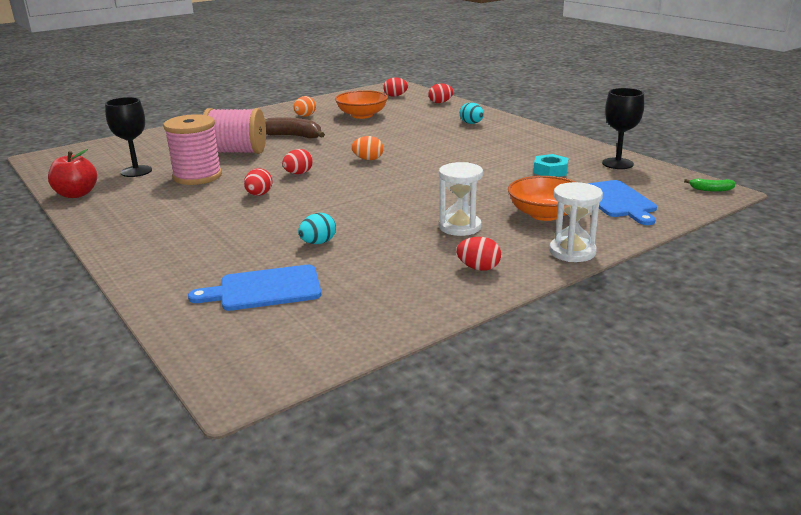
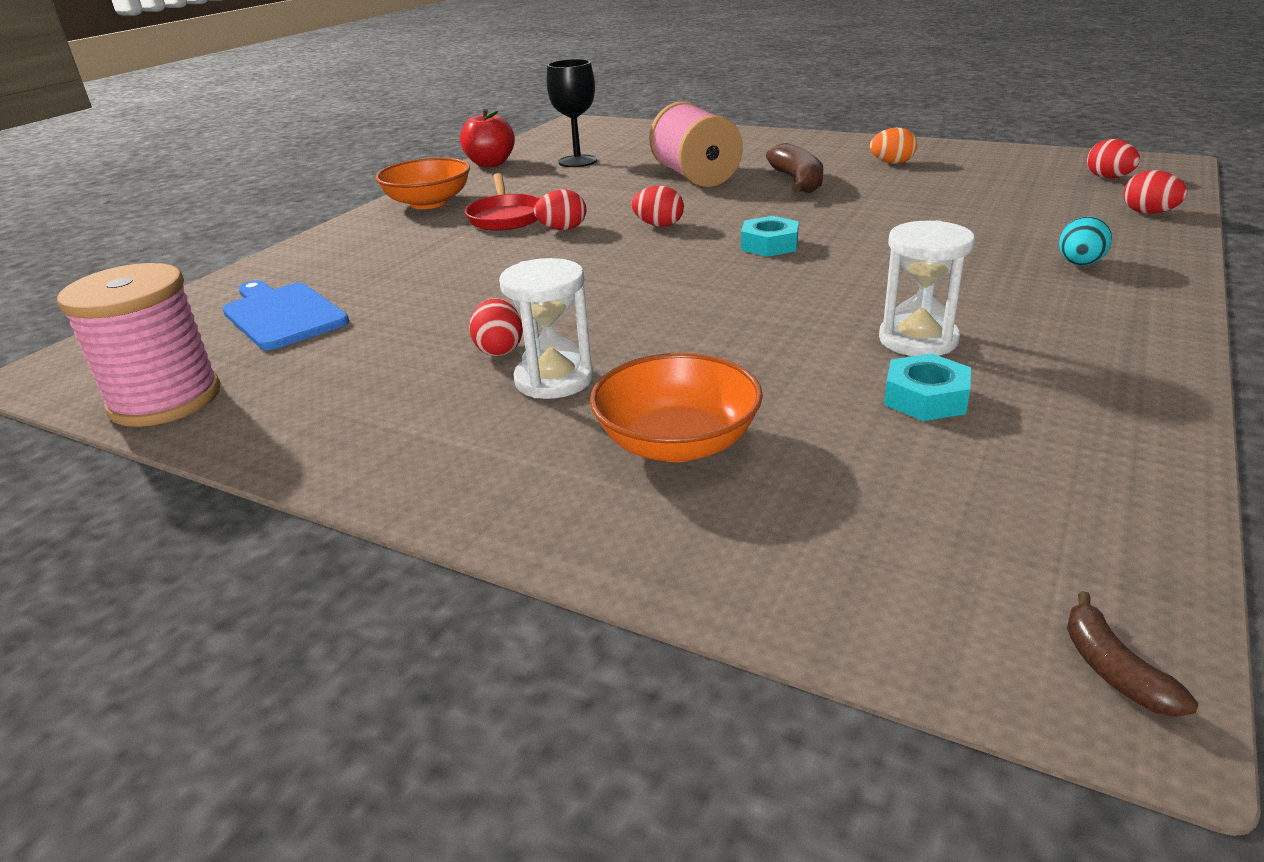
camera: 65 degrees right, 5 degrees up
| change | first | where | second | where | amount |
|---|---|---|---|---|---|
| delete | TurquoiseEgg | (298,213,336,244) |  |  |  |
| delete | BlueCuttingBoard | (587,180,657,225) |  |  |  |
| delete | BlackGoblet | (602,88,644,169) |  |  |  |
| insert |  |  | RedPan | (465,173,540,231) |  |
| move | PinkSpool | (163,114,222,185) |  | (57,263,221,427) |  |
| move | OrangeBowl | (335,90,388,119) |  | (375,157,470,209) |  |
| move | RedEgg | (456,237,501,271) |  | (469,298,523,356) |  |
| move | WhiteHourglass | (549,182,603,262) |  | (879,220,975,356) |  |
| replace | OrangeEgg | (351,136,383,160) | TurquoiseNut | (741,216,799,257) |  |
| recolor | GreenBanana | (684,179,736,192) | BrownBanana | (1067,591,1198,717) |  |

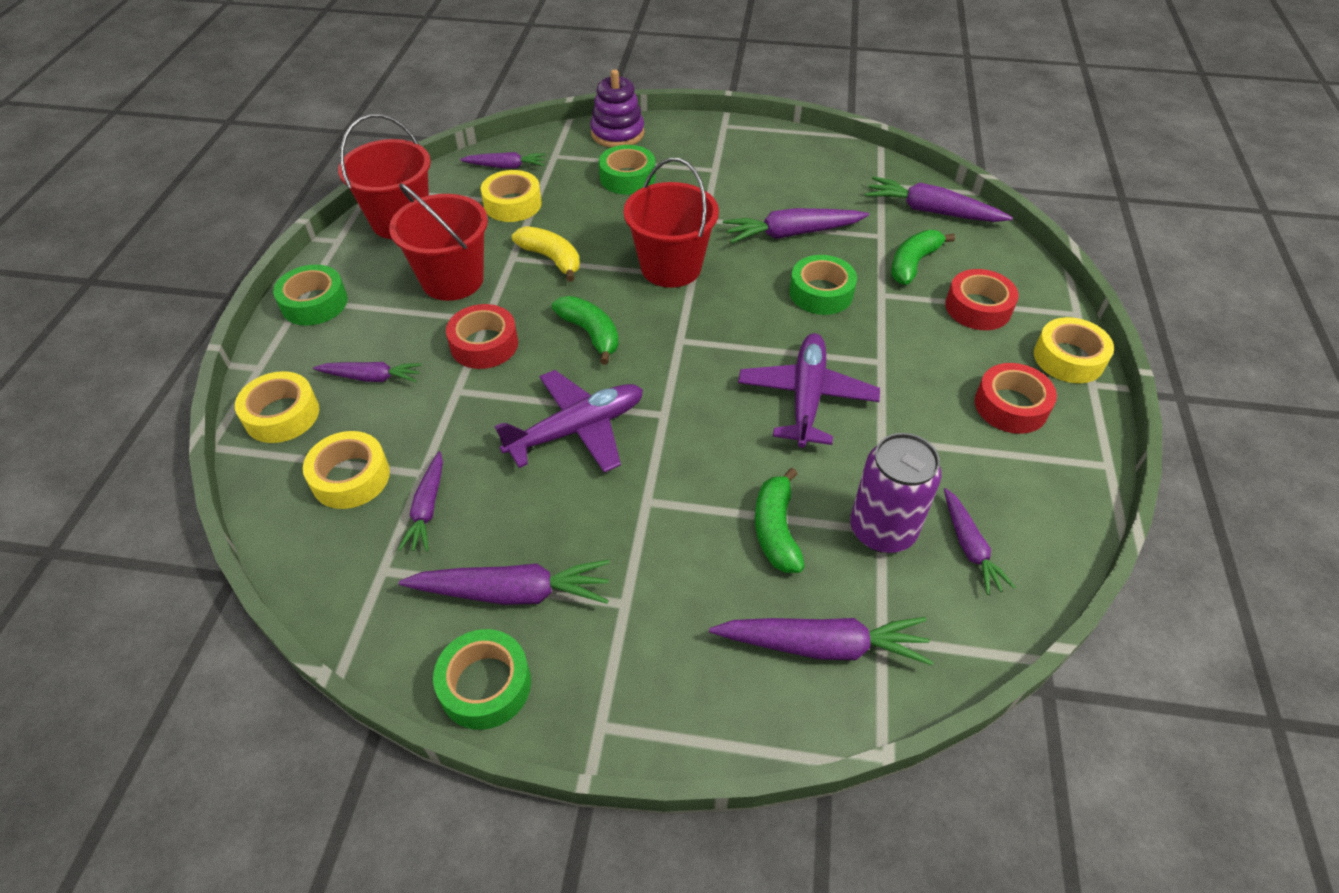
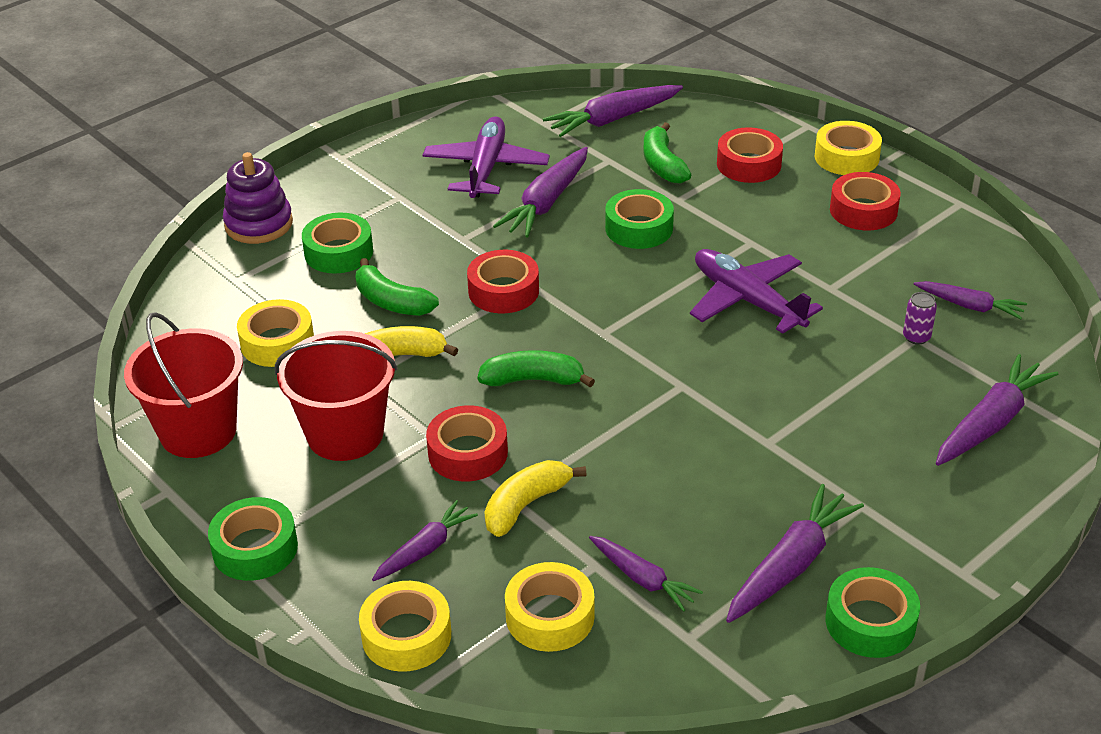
camera: 50 degrees left, 10 degrees down
| change | first | where | second | where | amount |
|---|---|---|---|---|---|
| delete | PurpleCarrot | (460,152,546,169) |  |  |  |
| insert |  |  | YellowBanana | (485,460,587,537) |  |
| move | PurplePlane | (495,370,643,473) |  | (423,116,550,198) |  |
| move | GreenBanana | (755,468,805,573) |  | (355,258,439,316) |  |
| replace | RedBucket | (624,158,719,288) | RedTape | (467,250,539,313) |  |
| resize | PurpleCan | (850,433,941,553) |  | (903,292,937,345) | x0.45 |

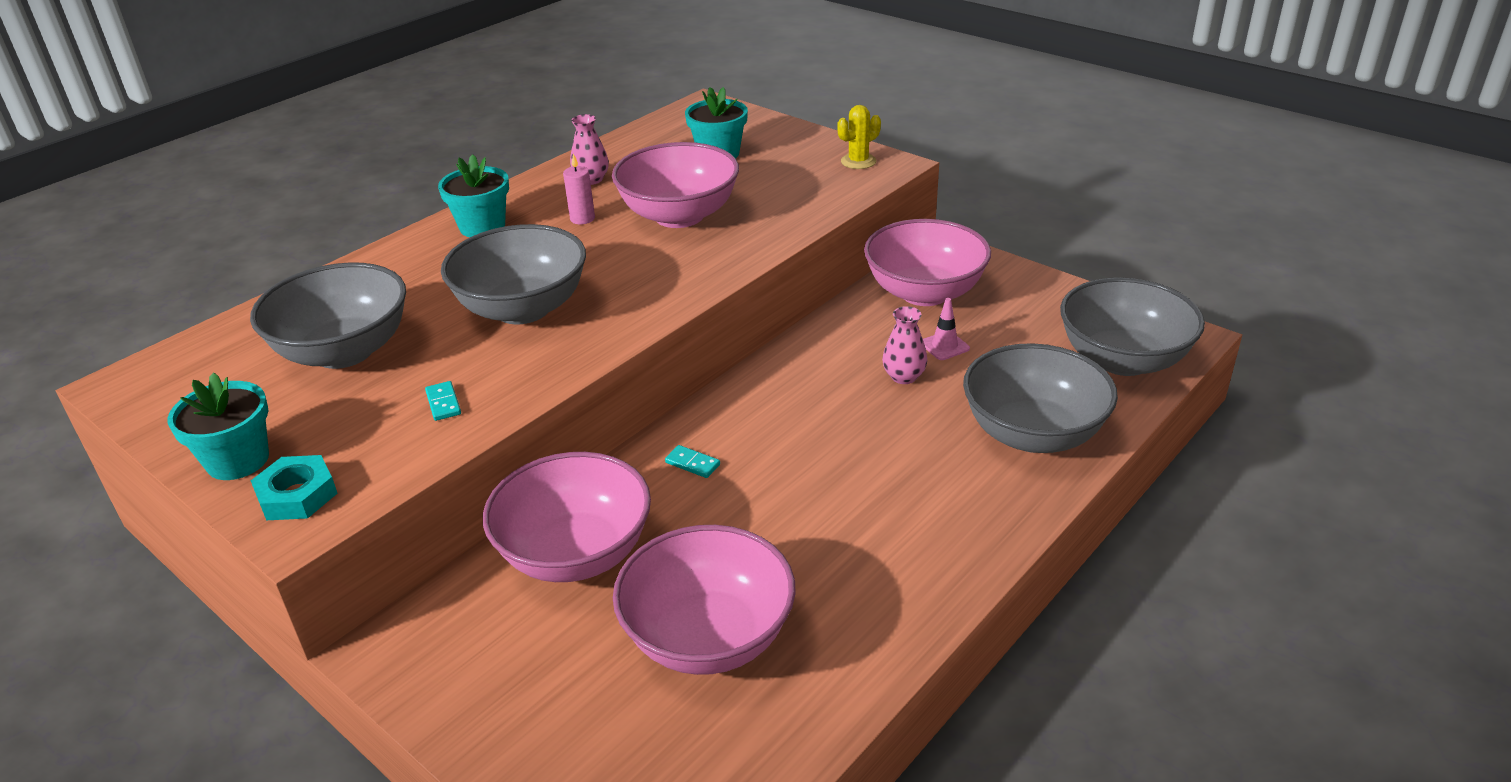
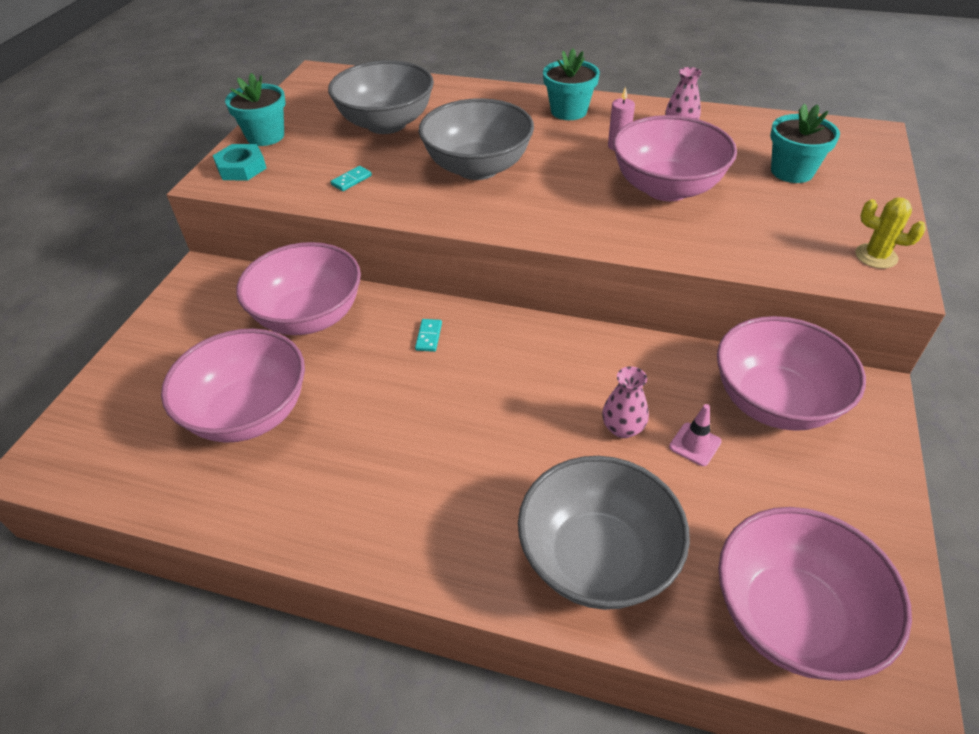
camera: 65 degrees right, 10 degrees up
| change | first | where | second | where | amount |
|---|---|---|---|---|---|
| recolor | GreyBowl | (1060,277,1205,376) | PinkBowl | (718,507,912,681) |  |

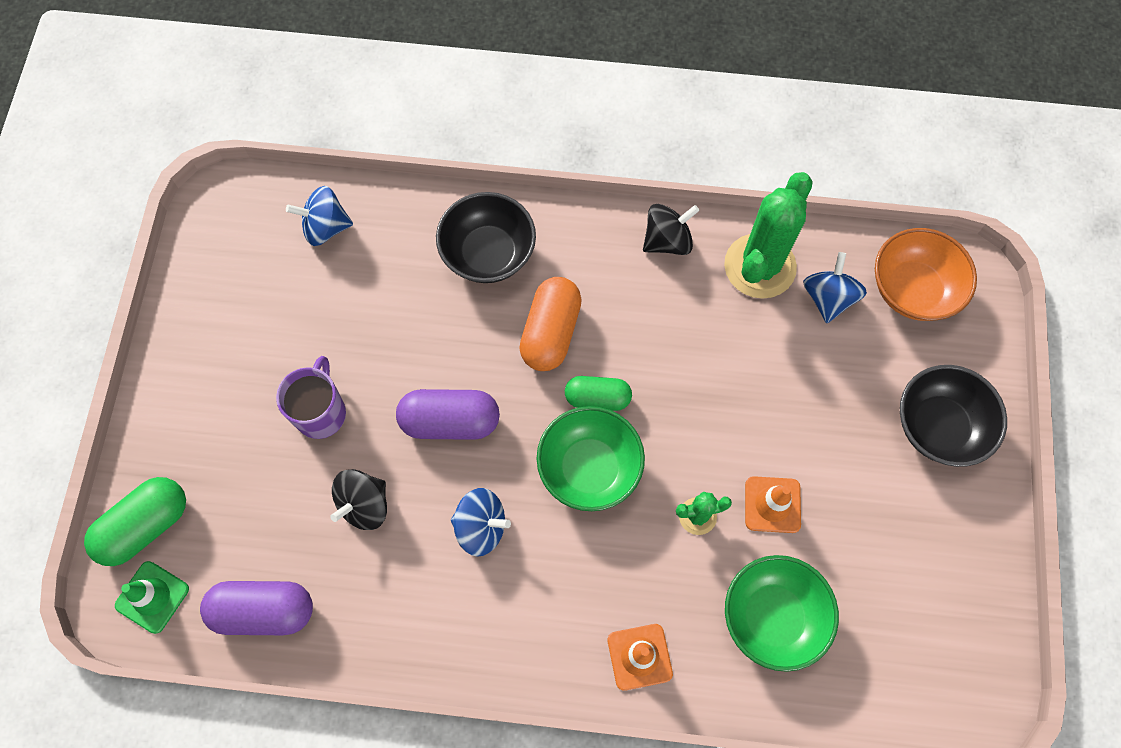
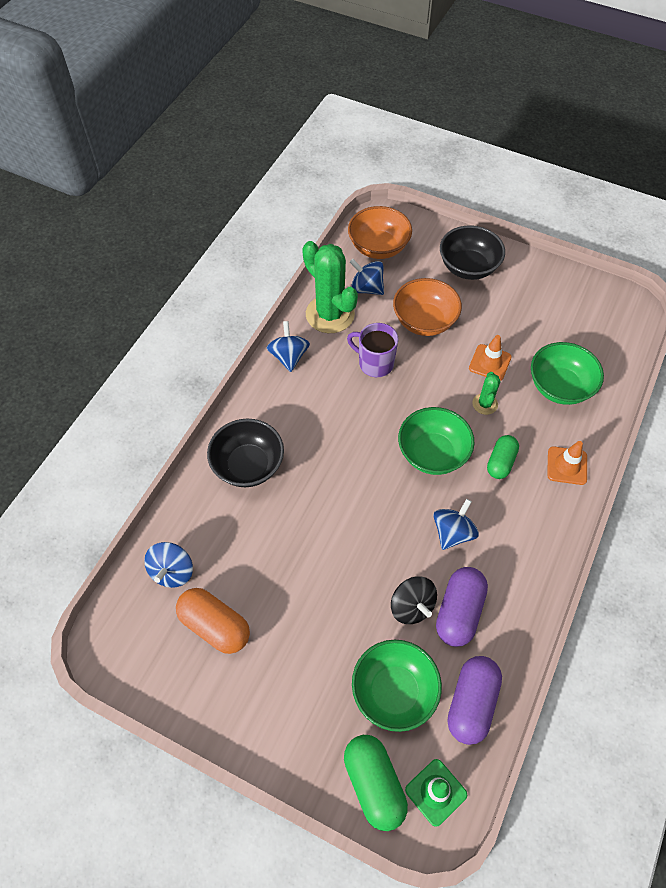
camera: 70 degrees left, 10 degrees down
| change | first | where | second | where | amount |
|---|---|---|---|---|---|
| insert |  |  | GreenBowl | (352,640,442,732) |  |
| insert |  |  | OrangeBowl | (393,278,462,336) |  |
| move | PurpleMug | (276,356,346,439) |  | (347,323,398,377) |  |
| move | PurpleCapsule | (396,389,500,440) |  | (436,567,488,647) |  |
| move | OrangeCapsule | (519,277,582,371) |  | (176,588,250,654) |  |
| move | GreenCapsule | (565,376,632,411) |  | (487,435,519,479) |  |
| recolor | BlackSpinningTop | (643,204,700,255) | BlueSpinningTop | (267,321,310,372) |  |

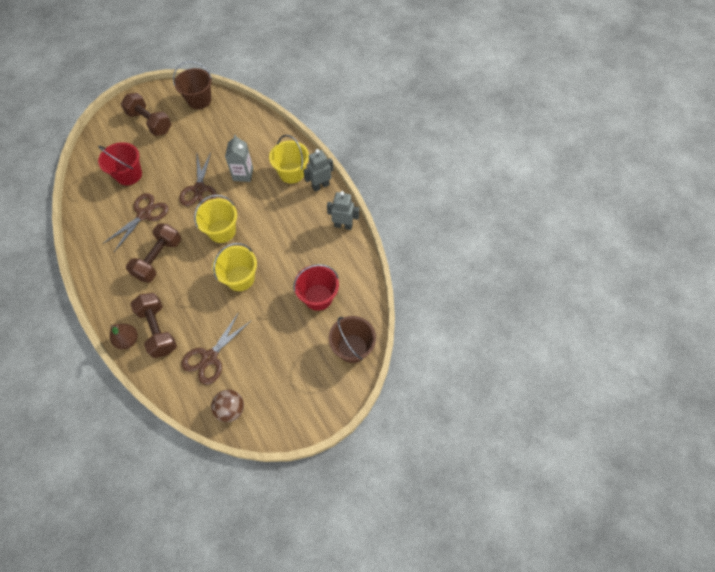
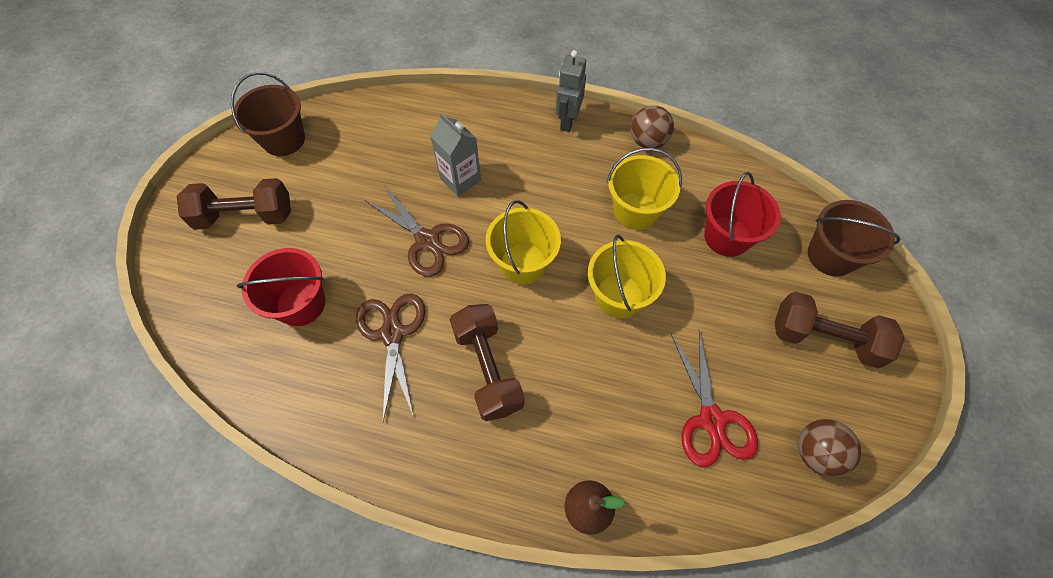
camera: 45 degrees left, 0 degrees up
| change | first | where | second | where | amount |
|---|---|---|---|---|---|
| move | BrownDumbbell | (131,293,177,358) |  | (774,291,905,368) |  |
| move | YellowBucket | (269,135,309,184) |  | (607,148,682,230) |  |
| replace | GreyRobot | (327,191,359,230) | BrownBall | (631,105,674,149) |  |
| recolor | BrownScissors | (181,312,252,385) | RedScissors | (671,330,758,467) |  |

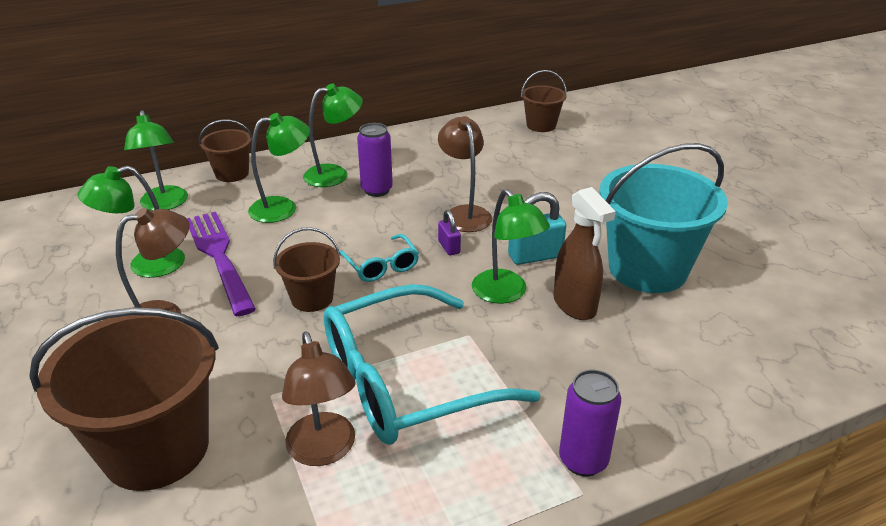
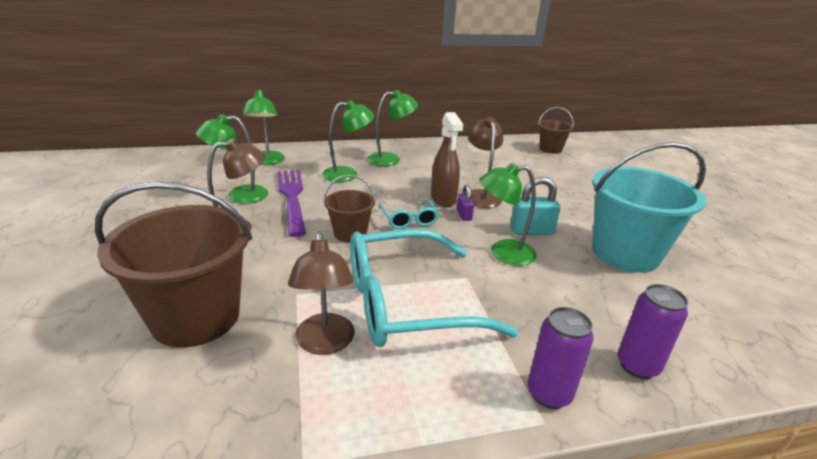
camera: 10 degrees right, 5 degrees down
| change | first | where | second | where | amount |
|---|---|---|---|---|---|
| delete | BrownBucket | (199,119,253,182) |  |  |  |
| move | PurpleCan | (357,123,393,197) |  | (618,284,688,379) |  |
| move | BrownSprayBottle | (553,187,616,320) |  | (431,112,463,207) |  |
| rotate | GreenLamp | (472,189,550,304) |  | (479,163,537,266) | 105 degrees clockwise |

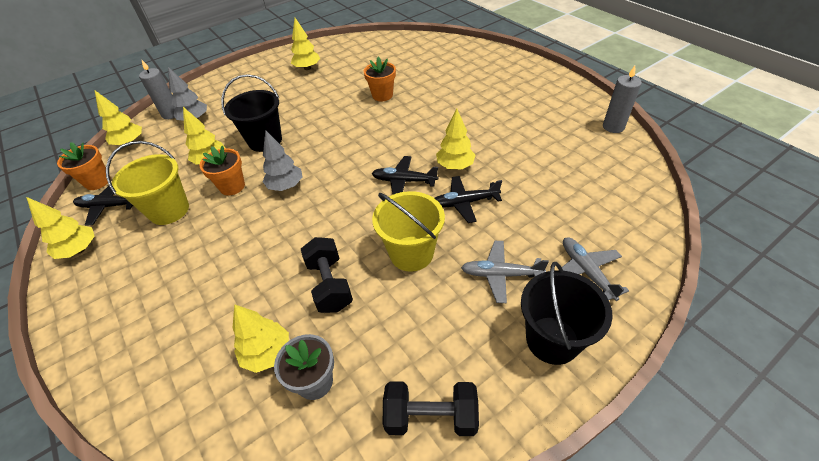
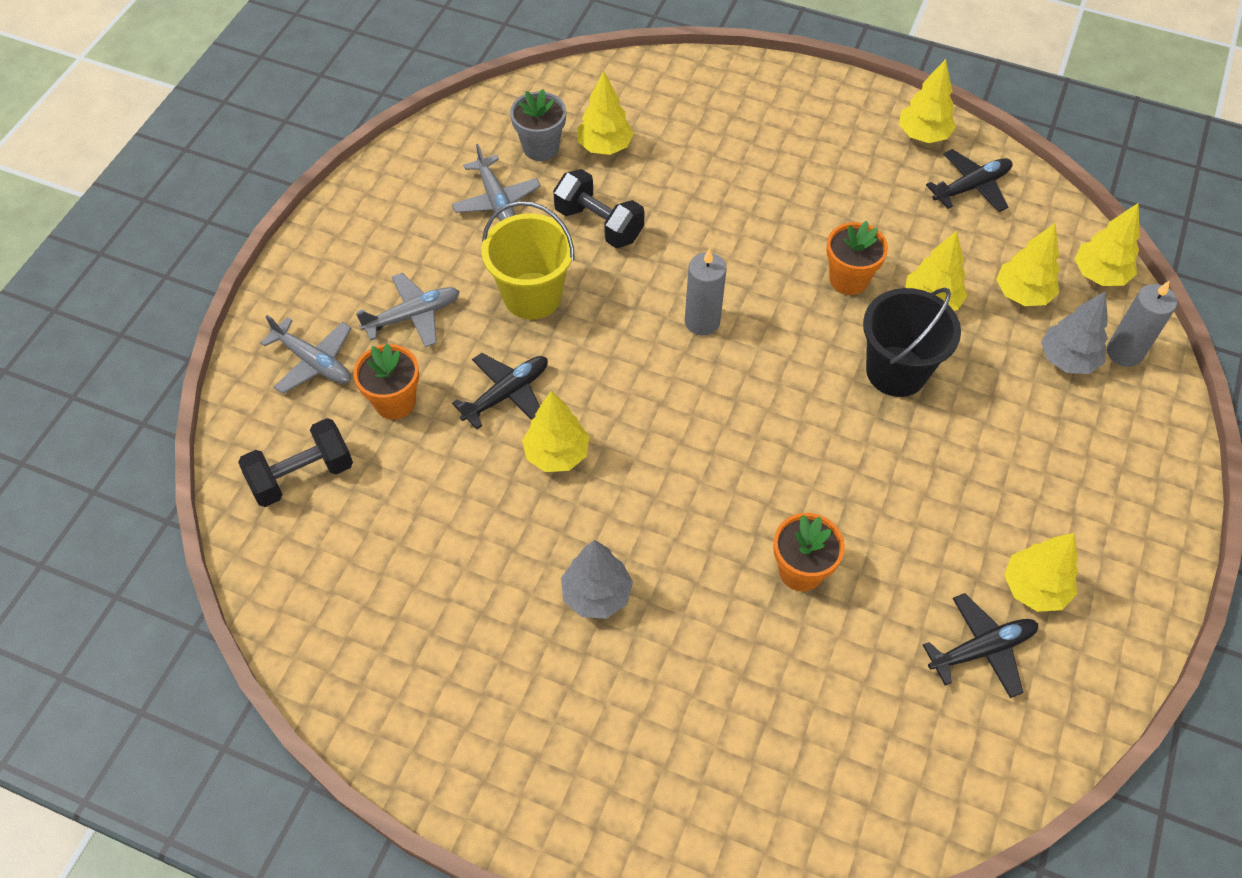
camera: 145 degrees right, 10 degrees up
| change | first | where | second | where | amount |
|---|---|---|---|---|---|
| delete | YellowBucket | (106,141,189,225) |  |  |  |
| delete | BlackBucket | (521,262,613,365) |  |  |  |
| insert |  |  | GreyPlane | (452,144,541,221) |  |
| insert |  |  | YellowTree | (996,223,1060,306) |  |
| move | OrangeFlowerPot | (57,142,111,190) |  | (353,343,419,420) |  |
| move | GreyTree | (262,130,302,191) |  | (561,540,633,619) |  |
| move | BlackPlane | (372,156,438,195) |  | (923,593,1038,698) |  |
| move | BlackDumbbell | (383,381,479,436) |  | (238,418,353,507) |  |
| move | GreyCandle | (603,66,642,133) |  | (685,248,727,336) |  |

